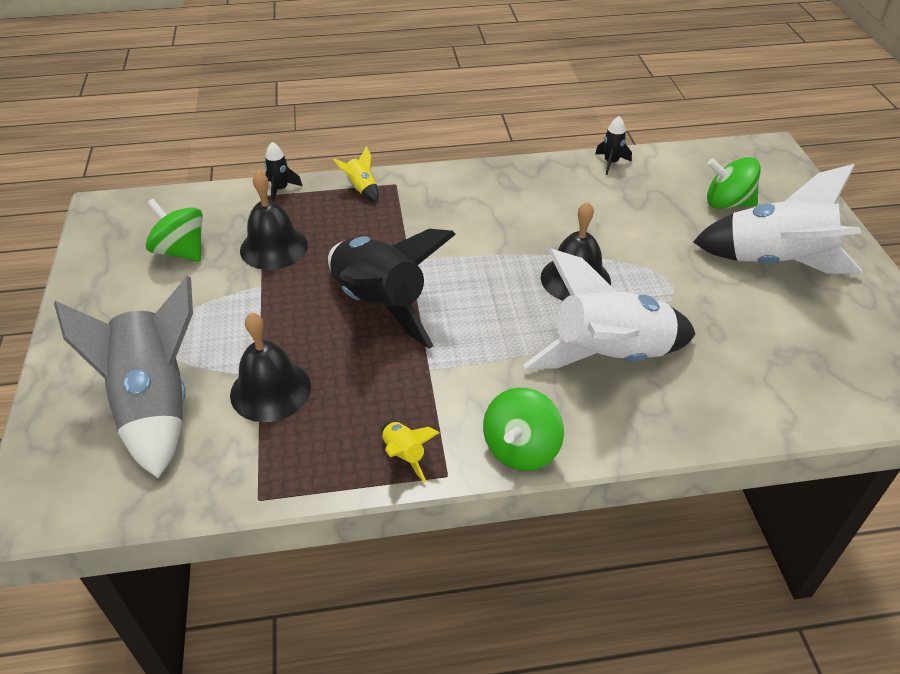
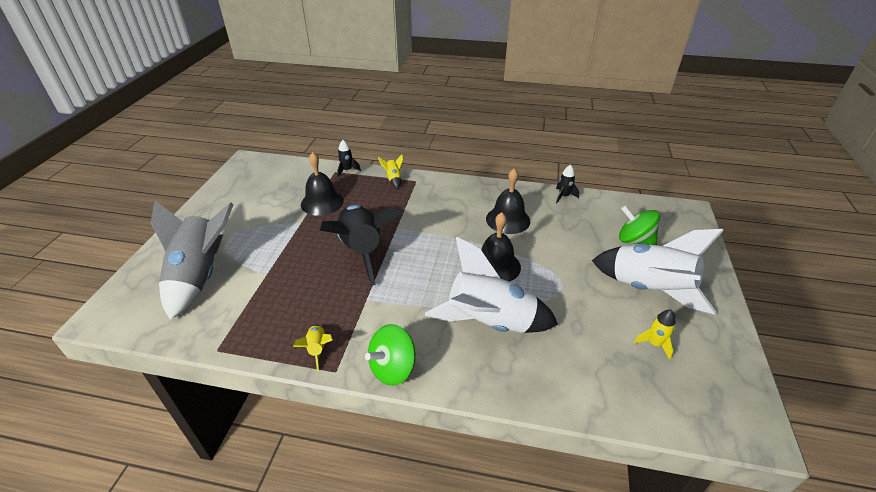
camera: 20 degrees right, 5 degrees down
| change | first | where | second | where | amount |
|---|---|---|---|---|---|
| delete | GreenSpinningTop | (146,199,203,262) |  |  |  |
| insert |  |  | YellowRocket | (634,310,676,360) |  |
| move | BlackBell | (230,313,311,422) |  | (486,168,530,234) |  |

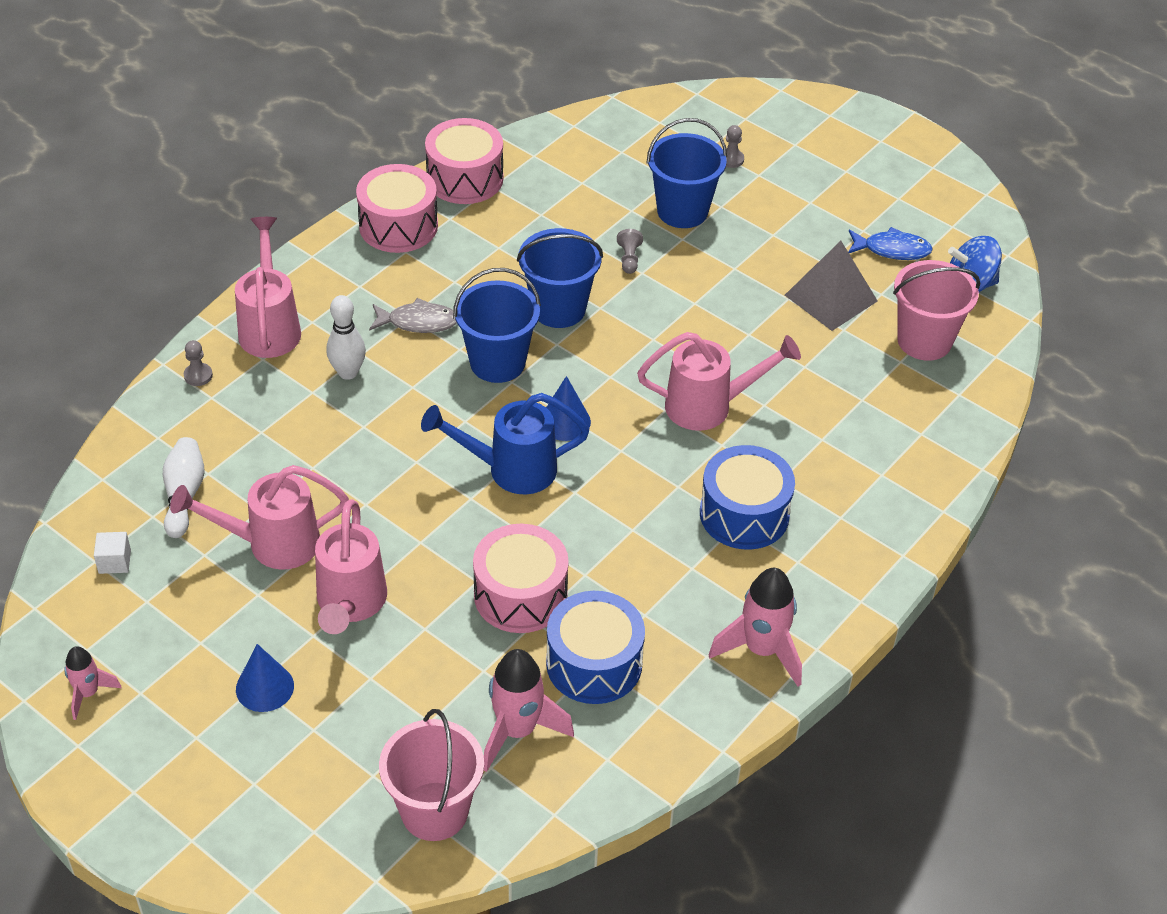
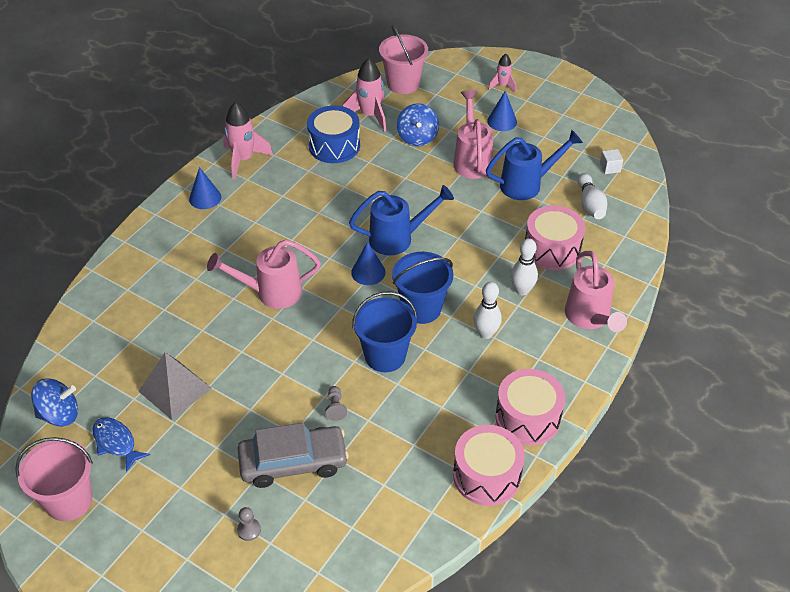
camera: 175 degrees right, 0 degrees up
| change | first | where | second | where | amount |
|---|---|---|---|---|---|
| delete | GreyPawn | (184,340,213,386) |  |  |  |
| delete | BlueDrum | (700,445,795,550) |  |  |  |
| insert |  |  | BlueCone | (189,167,221,209) |  |
| insert |  |  | BlueSpinningTop | (397,103,439,146) |  |
| move | PinkRocket | (64,646,121,720) |  | (488,54,516,93) |  |
| move | PinkDrum | (473,524,569,633) |  | (525,205,585,270) |  |
| move | PinkBucket | (893,260,980,361) |  | (15,437,93,521) |  |
| replace | GreyFish | (369,298,457,333) | WhiteBowlingPin | (474,282,502,339) |  |
| replace | BlueBucket | (646,118,727,228) | GreyCar | (238,423,349,488) |  |
| recolor | PinkWateringCan | (170,465,349,570) | BlueWateringCan | (486,130,583,200) |  |
| rotate | BlueFish | (848,227,933,260) |  | (92,417,150,472) | 45 degrees clockwise |

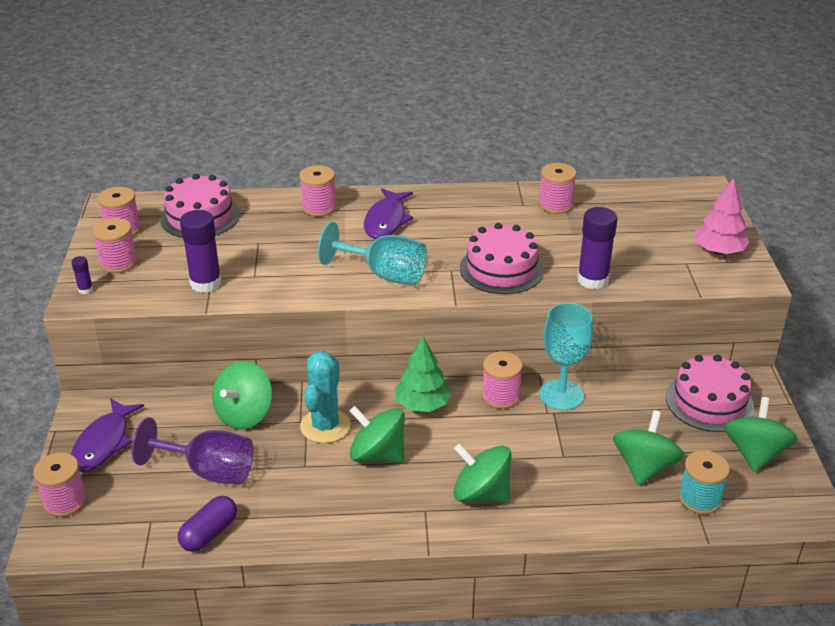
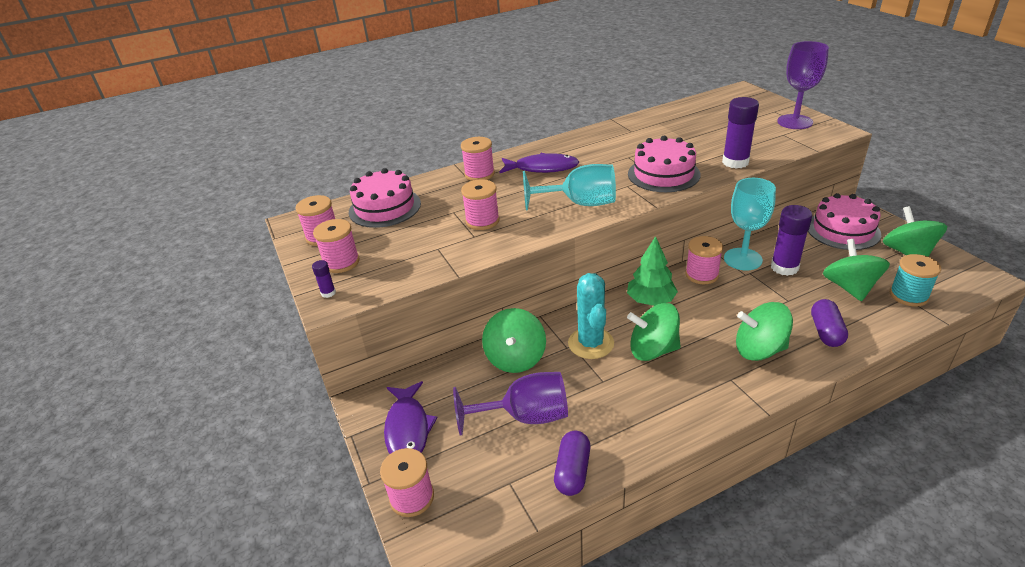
camera: 20 degrees left, 0 degrees up
| change | first | where | second | where | amount |
|---|---|---|---|---|---|
| insert |  |  | PurpleCapsule | (811,299,848,347) |  |
| move | PurpleGlueStick | (180,210,222,293) |  | (771,205,813,276) |  |
| move | PinkSpool | (538,163,577,214) |  | (461,179,500,230) |  |
| replace | PinkTree | (695,178,750,255) | PurpleGoblet | (777,41,829,129) |  |
| rotate | PurpleFish | (364,188,413,239) |  | (499,153,579,173) | 75 degrees counterclockwise |

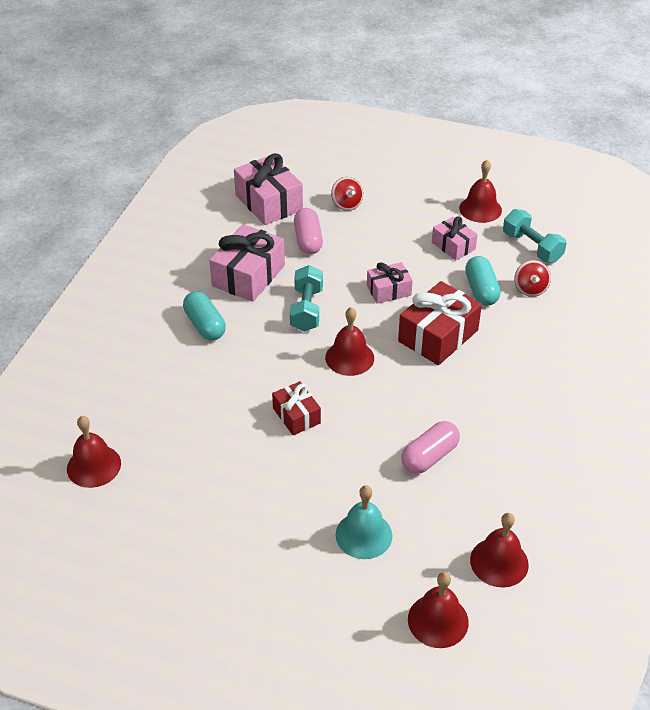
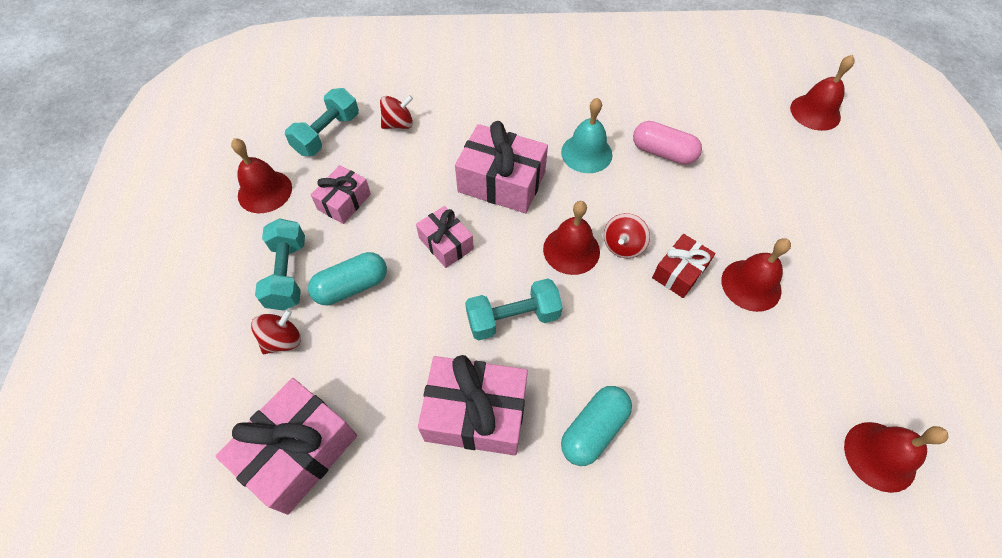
camera: 110 degrees left, 15 degrees up
| change | first | where | second | where | amount |
|---|---|---|---|---|---|
| delete | PinkCapsule | (294,208,323,254) |  |  |  |
| insert |  |  | TurquoiseDumbbell | (255,218,305,311) |  |
| insert |  |  | RedSpinningTop | (604,213,650,258) |  |
| move | TurquoiseBell | (335,485,393,559) |  | (561,98,612,173) |  |
| move | TurquoiseCapsule | (465,256,501,306) |  | (308,252,387,305) |  |
| move | RedBell | (470,513,529,587) |  | (721,238,791,312) |  |
| recolor | RedGift | (398,281,482,365) | PinkGift | (455,121,548,213) |  |

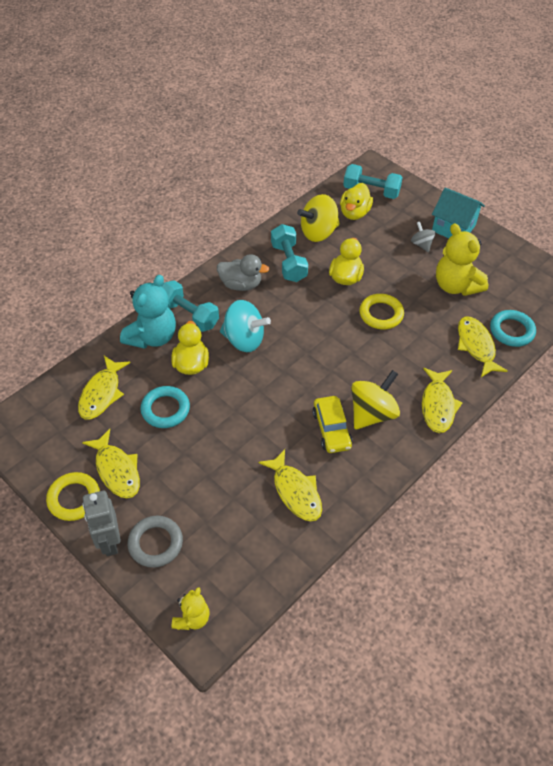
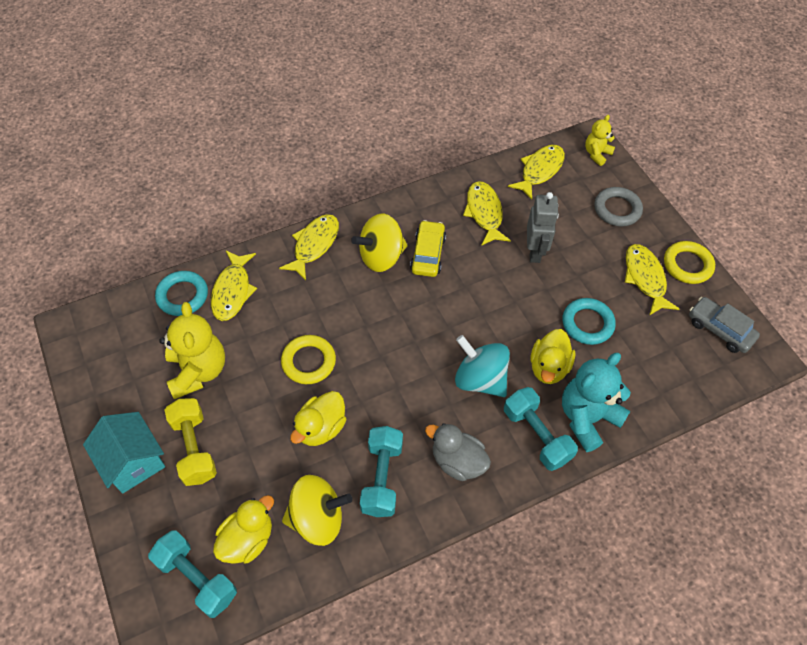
camera: 160 degrees left, 5 degrees up
| change | first | where | second | where | amount |
|---|---|---|---|---|---|
| insert |  |  | GreyCar | (689,297,760,353) |  |
| move | YellowFish | (78,356,131,419) |  | (508,145,565,200) |  |
| move | GreyRobot | (83,491,121,556) |  | (527,192,559,263) |  |
| replace | GreySpinningTop | (411,222,436,252) | YellowDumbbell | (164,398,217,486) |  |

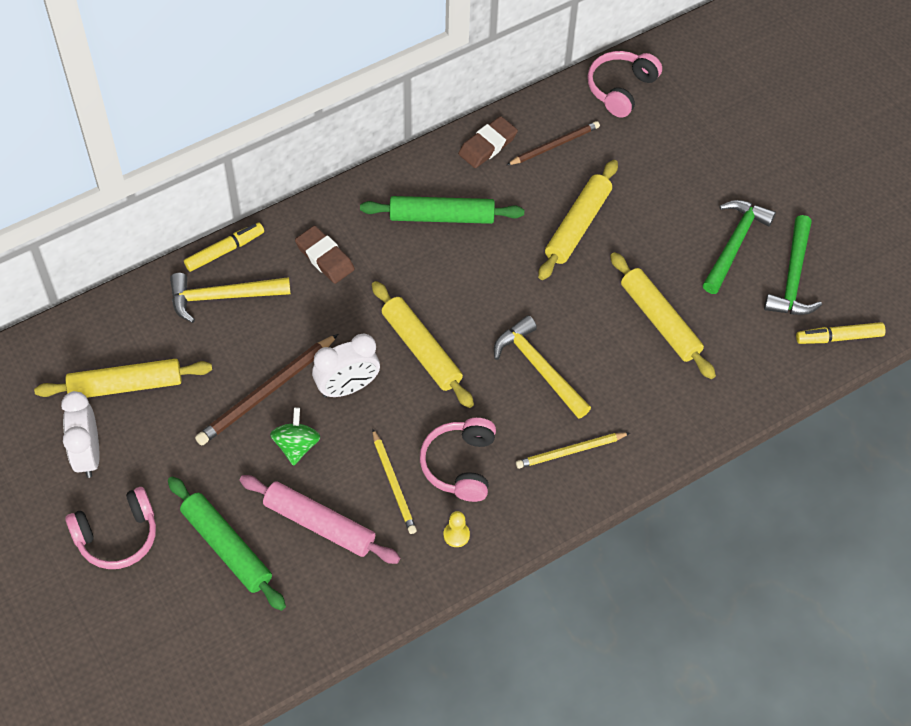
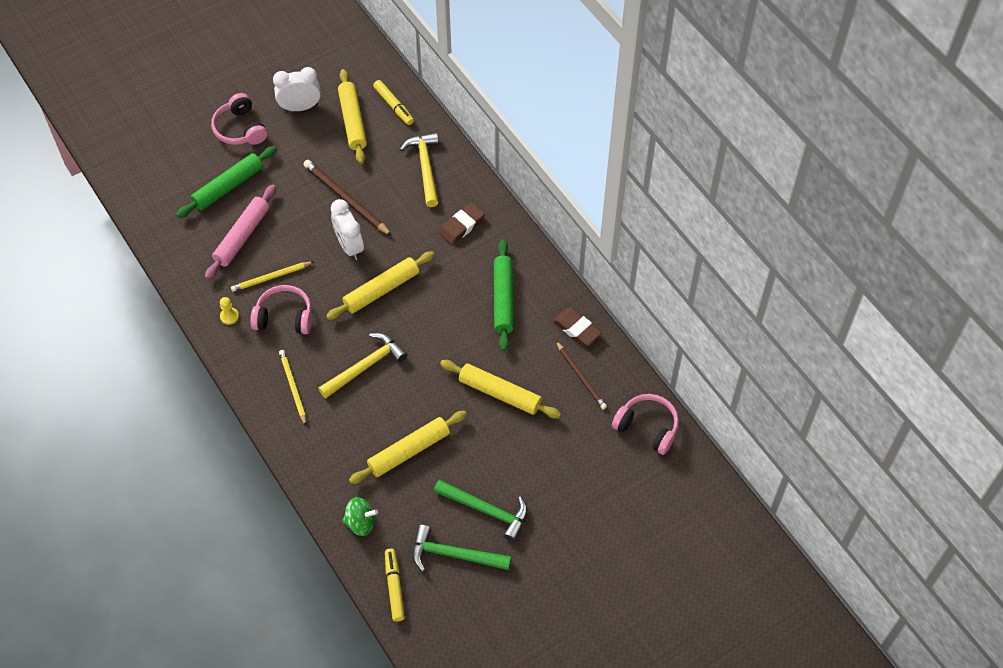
camera: 90 degrees right, 0 degrees up
| change | first | where | second | where | amount |
|---|---|---|---|---|---|
| move | YellowMarker | (184,223,264,272) |  | (373,80,414,125) |  |
| move | GreenSpinningTop | (270,407,320,466) |  | (342,497,378,536) |  |

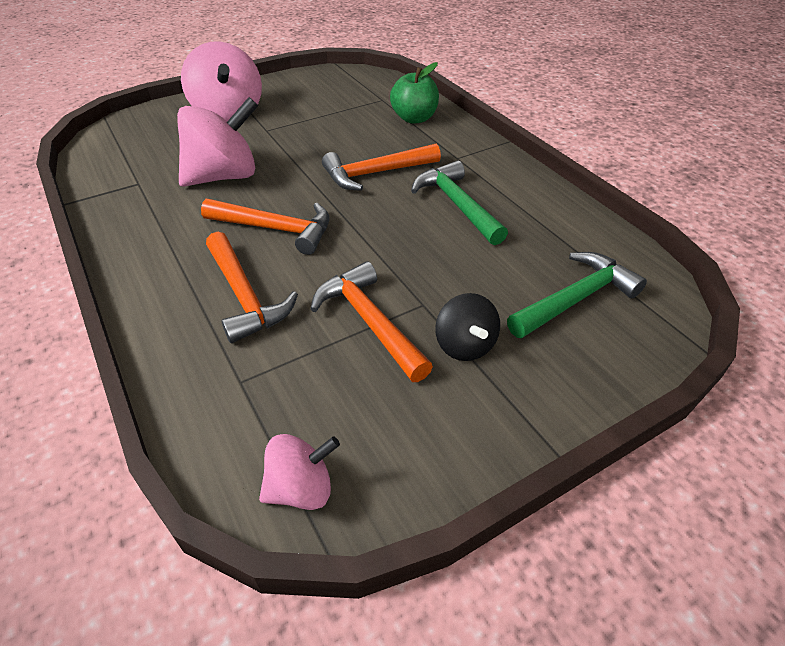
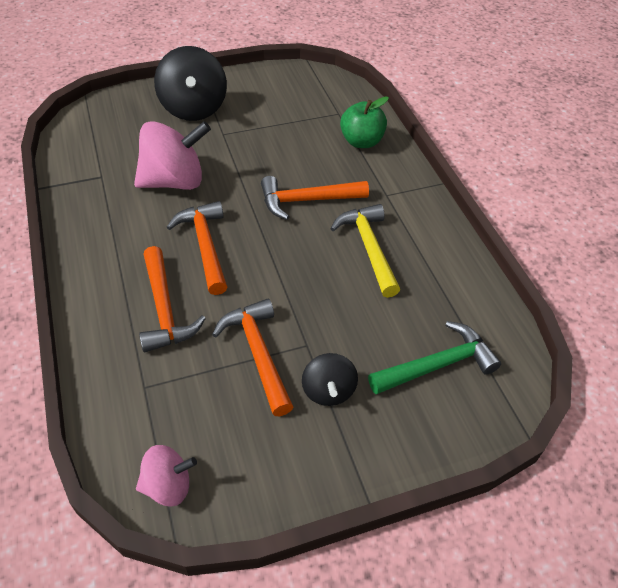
camera: 10 degrees right, 5 degrees up
| change | first | where | second | where | amount |
|---|---|---|---|---|---|
| recolor | PinkSpinningTop | (181,41,262,121) | BlackSpinningTop | (154,46,227,121) |  |
| recolor | GreenHammer | (411,160,508,245) | YellowHammer | (330,204,400,298) |  |
| rotate | OrangeHammer | (201,199,330,255) |  | (167,201,227,295) | 135 degrees counterclockwise |

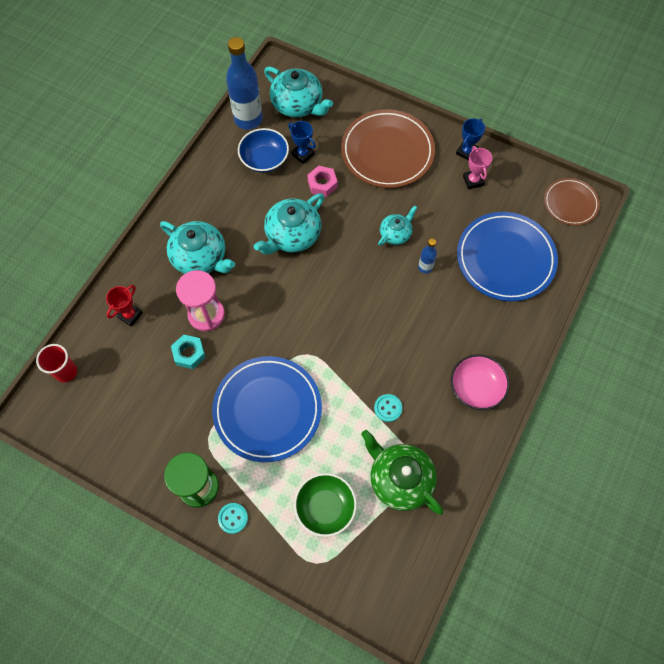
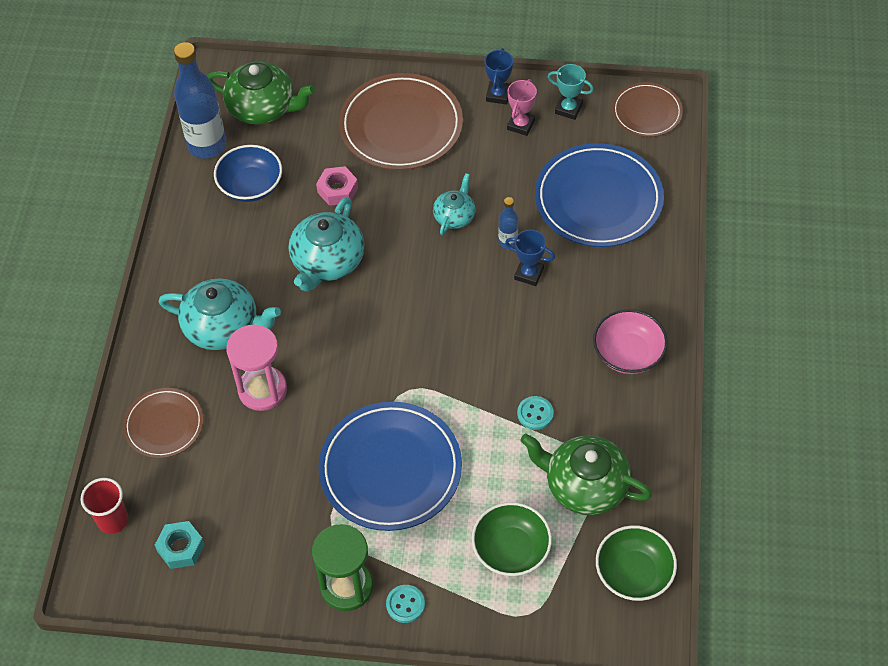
camera: 20 degrees left, 10 degrees down
| change | first | where | second | where | amount |
|---|---|---|---|---|---|
| insert |  |  | TurquoiseTrophy | (548,64,594,120) |  |
| insert |  |  | GreenBowl | (596,525,677,601) |  |
| move | TurquoiseNut | (171,334,206,369) |  | (155,521,205,569) |  |
| move | BlueTrophy | (288,121,316,164) |  | (505,230,555,286) |  |
| replace | RedTrophy | (106,285,143,327) | BrownPlate | (123,388,203,458) |  |
| recolor | TurquoiseTeapot | (264,67,333,118) | GreenTeapot | (207,62,315,125) |  |
| rotate | PinkTrophy | (463,146,492,189) |  | (507,79,537,136) | 60 degrees clockwise |

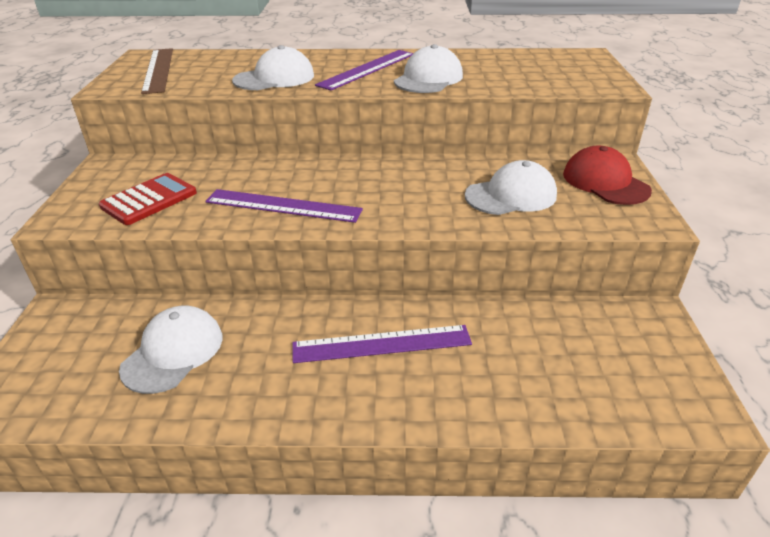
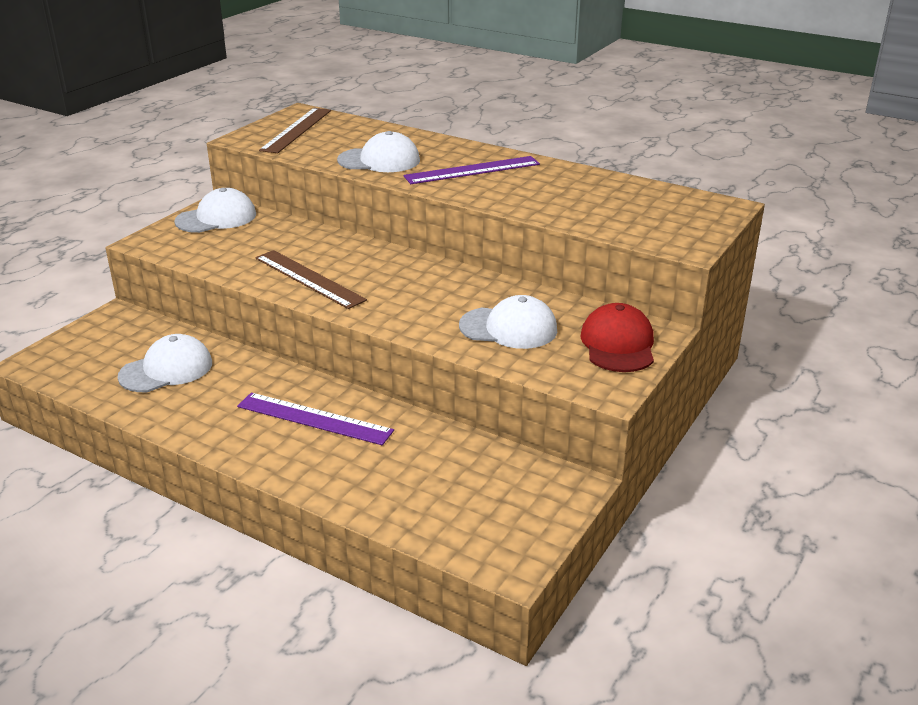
camera: 30 degrees right, 5 degrees down
| change | first | where | second | where | amount |
|---|---|---|---|---|---|
| delete | RedCalculator | (99,173,197,225) |  |  |  |
| move | WhiteCap | (394,44,463,93) |  | (174,188,256,233) |  |
| recolor | PurpleRuler | (205,189,363,223) | BrownRuler | (255,250,367,309) |  |

